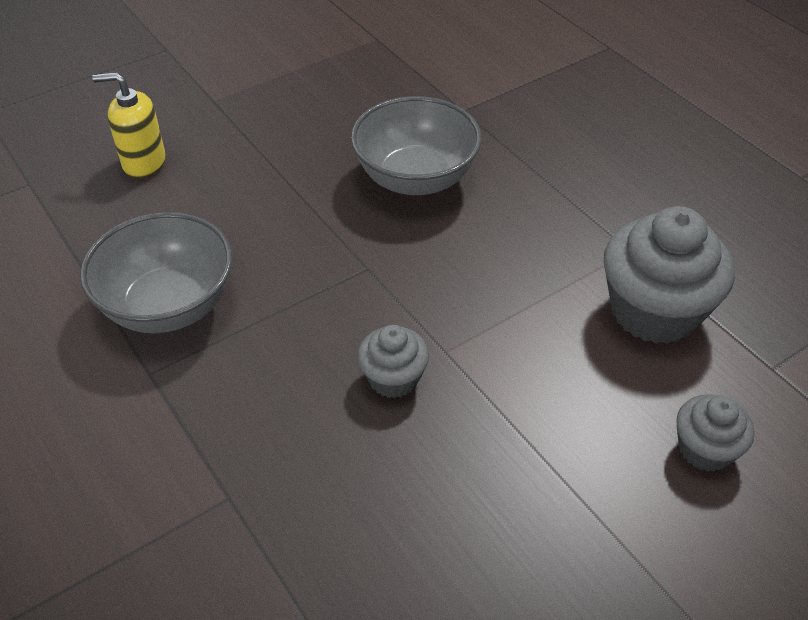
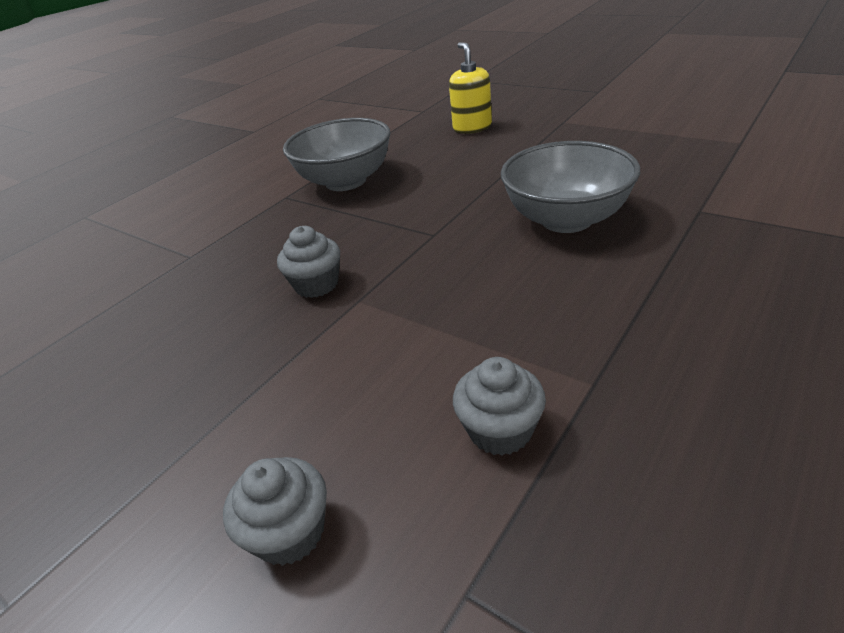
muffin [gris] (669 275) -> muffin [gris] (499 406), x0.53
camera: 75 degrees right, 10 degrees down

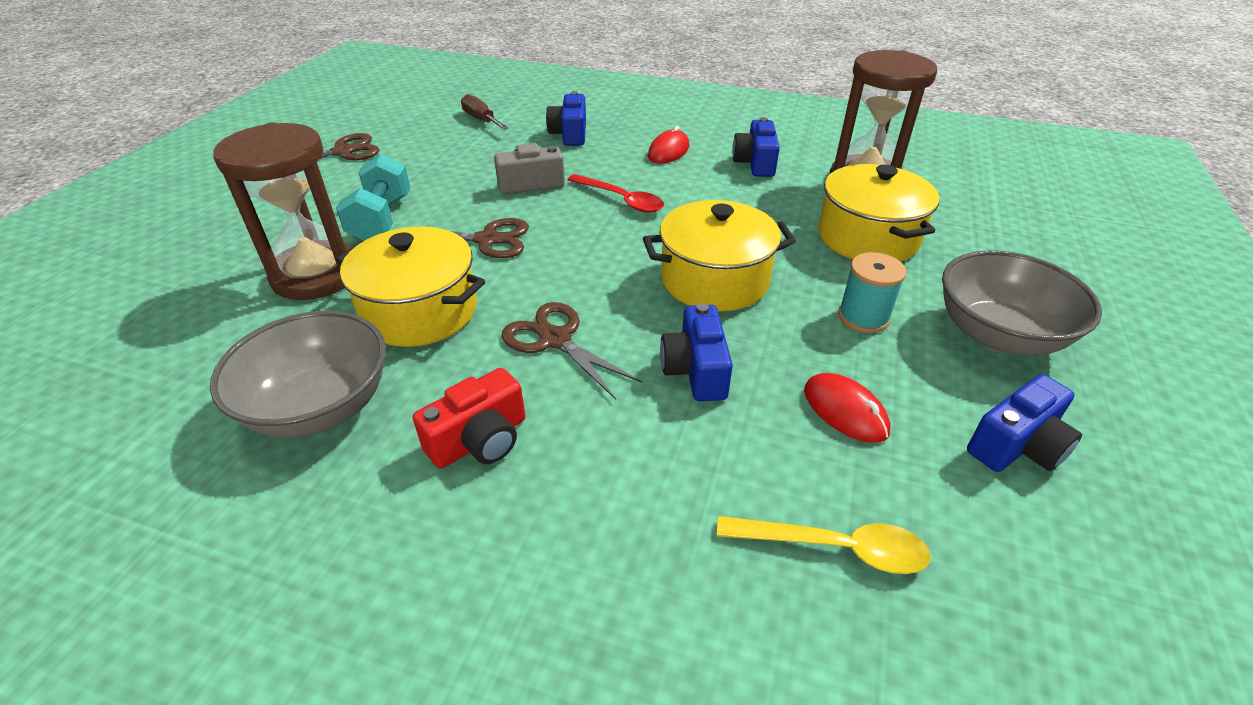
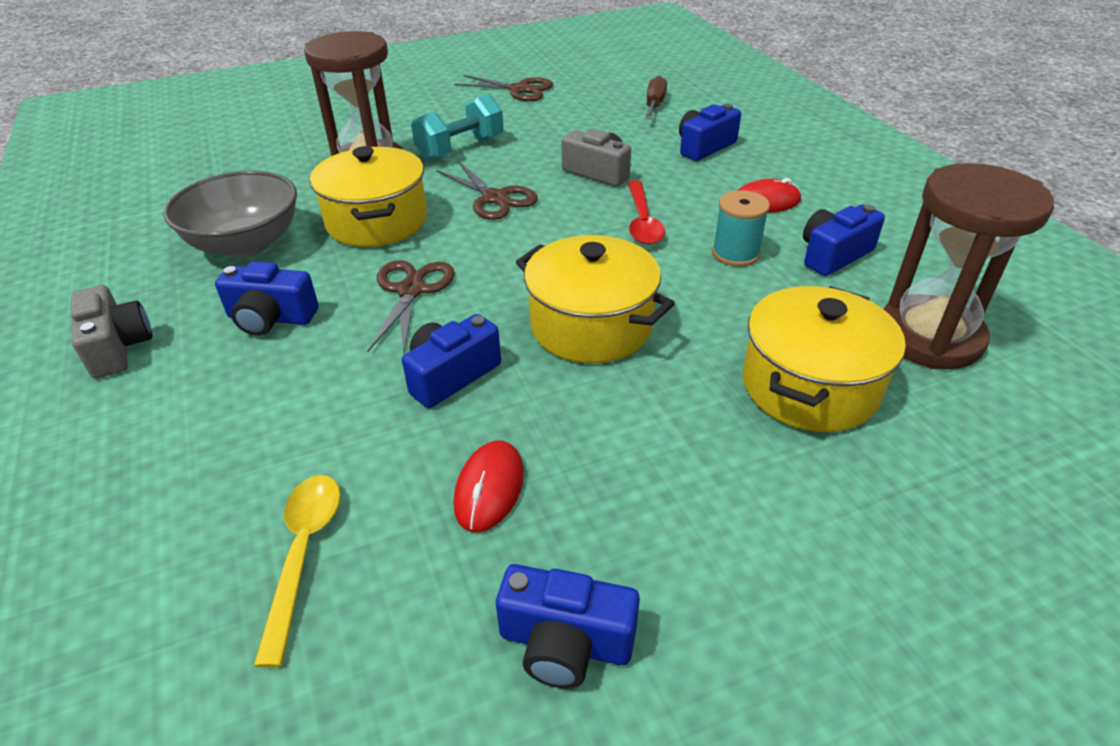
appareil photo [rouge] (469 418) -> appareil photo [bleu] (267 298)
cuillère [jaune] (824 545) -> cuillère [jaune] (297 571), 150 degrees counterclockwise
bobine [turquoise] (872 292) -> bobine [turquoise] (741 228), move
bol [gris] (1022 302) -> none
none -> appareil photo [gris] (111 331)
camera: 50 degrees right, 0 degrees up

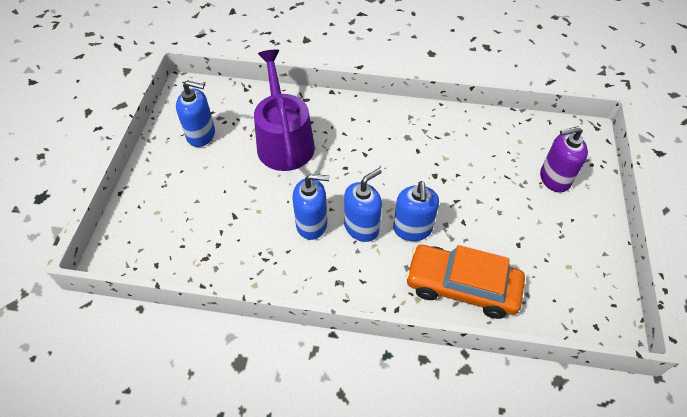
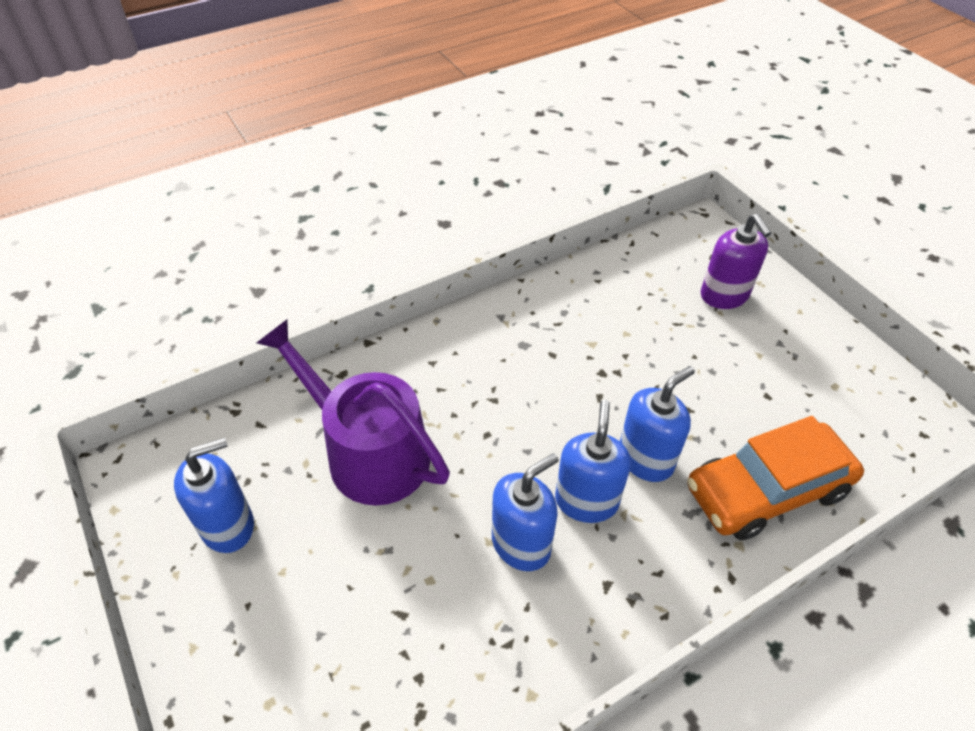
distributeur de savon [bleu] (416 211) -> distributeur de savon [bleu] (657 424), 90 degrees counterclockwise
distributeur de savon [violet] (564 159) -> distributeur de savon [violet] (736 261), 60 degrees counterclockwise
camera: 40 degrees left, 5 degrees down

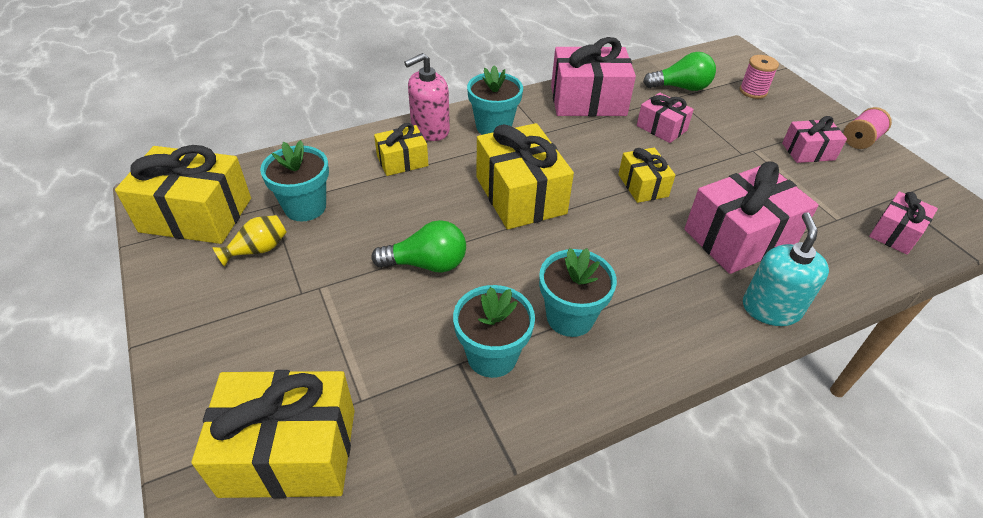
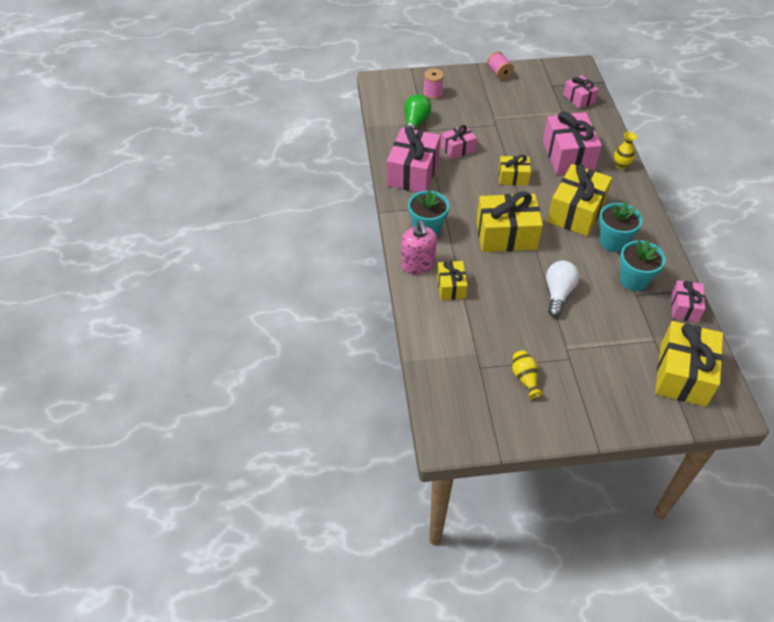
cadeau [jaune] (183 194) -> cadeau [jaune] (579 200), move
pot de fleurs [turquoise] (294 180) -> none
ampoule [vert] (418 246) -> ampoule [blanc] (562 289)
distributeur de savon [turquoise] (786 269) -> vase [jaune] (625 150)
cadeau [rose] (814 139) -> cadeau [rose] (688 301), move
camera: 70 degrees left, 5 degrees up

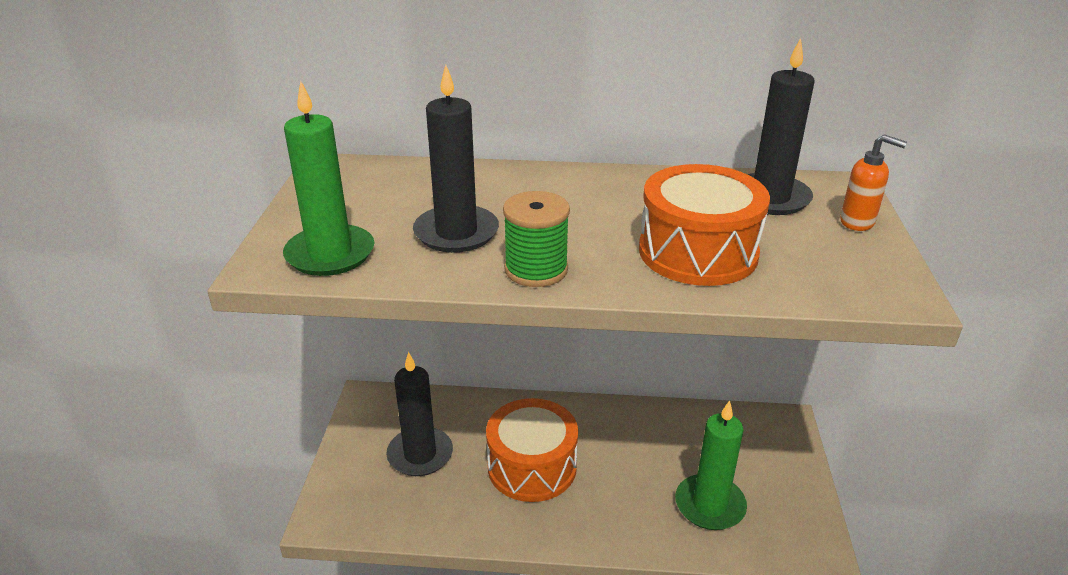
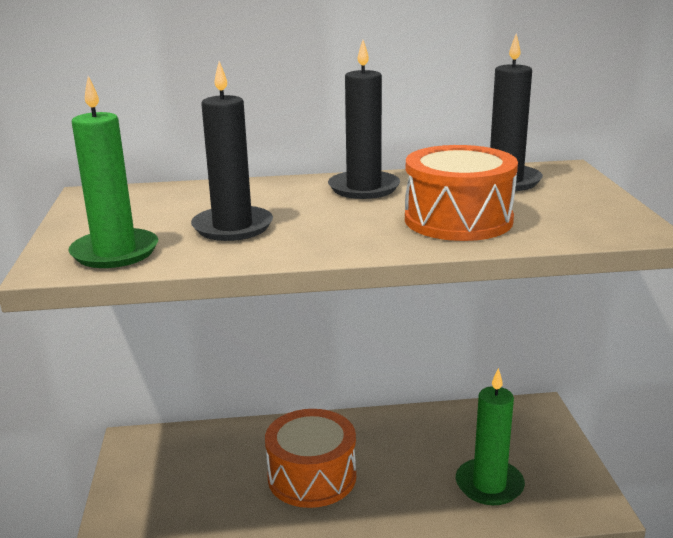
bougie [noir] (419 414) -> bougie [noir] (364 119), move
bobine [vert] (536 239) -> none
distributeur de savon [orange] (873 182) -> none
camera: 10 degrees left, 10 degrees down

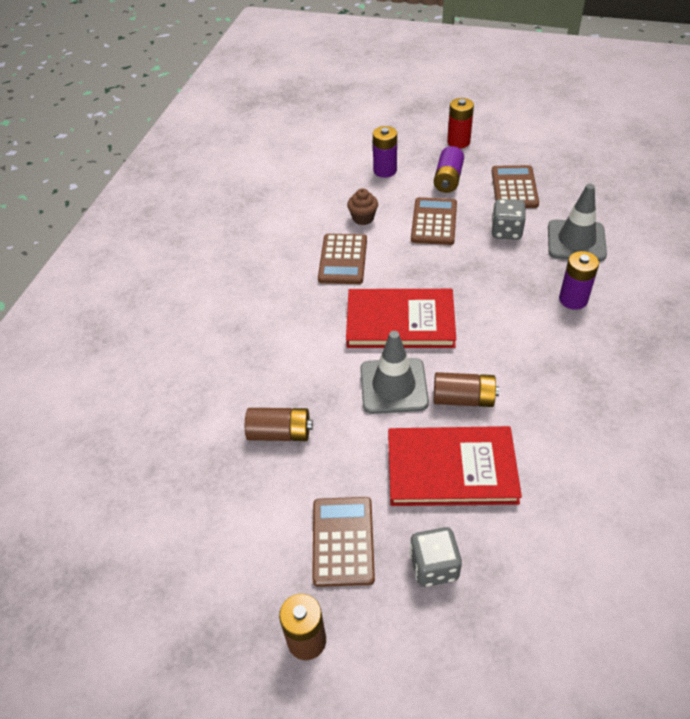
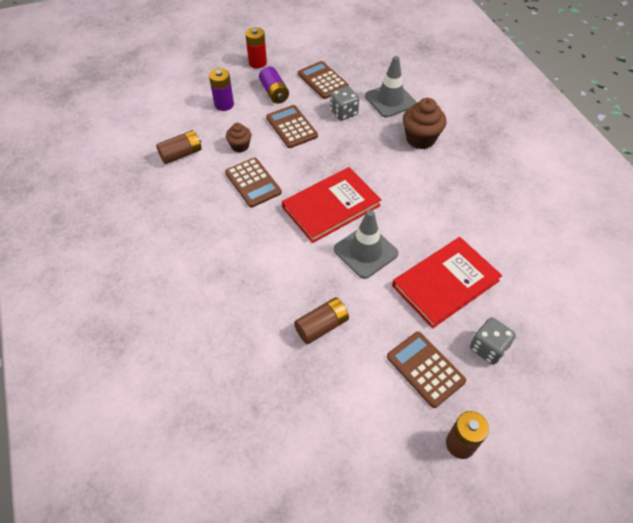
pile [marron] (466 389) -> pile [marron] (179 147), move
pile [violet] (579 280) -> muffin [marron] (425 123)
camera: 40 degrees left, 5 degrees up

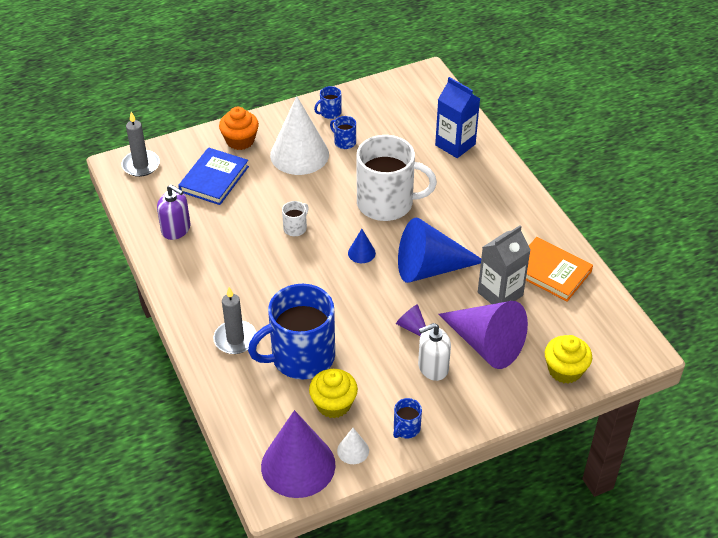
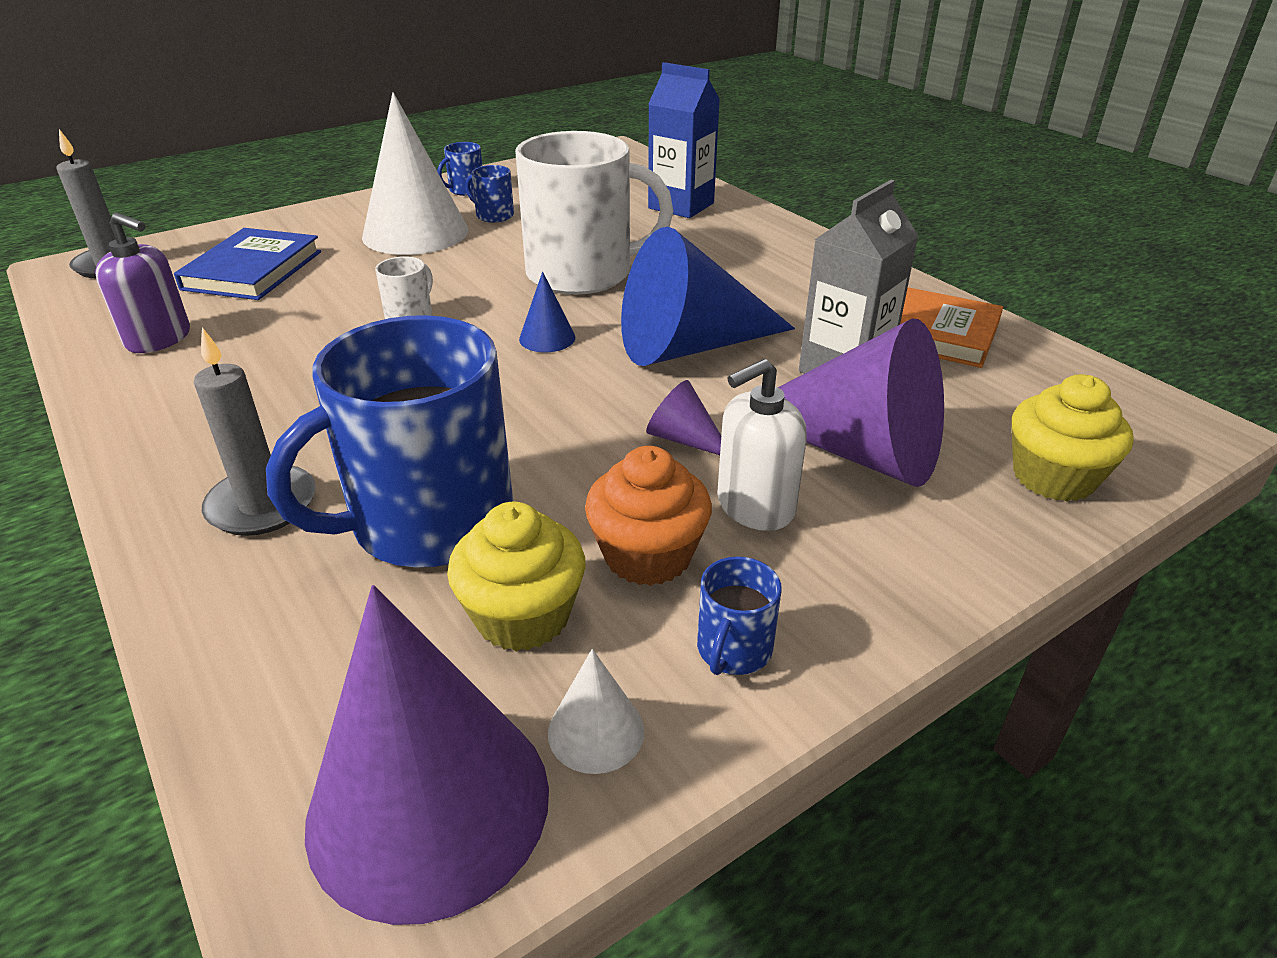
muffin [orange] (239 128) -> muffin [orange] (648 516), move
camera: 10 degrees left, 10 degrees down

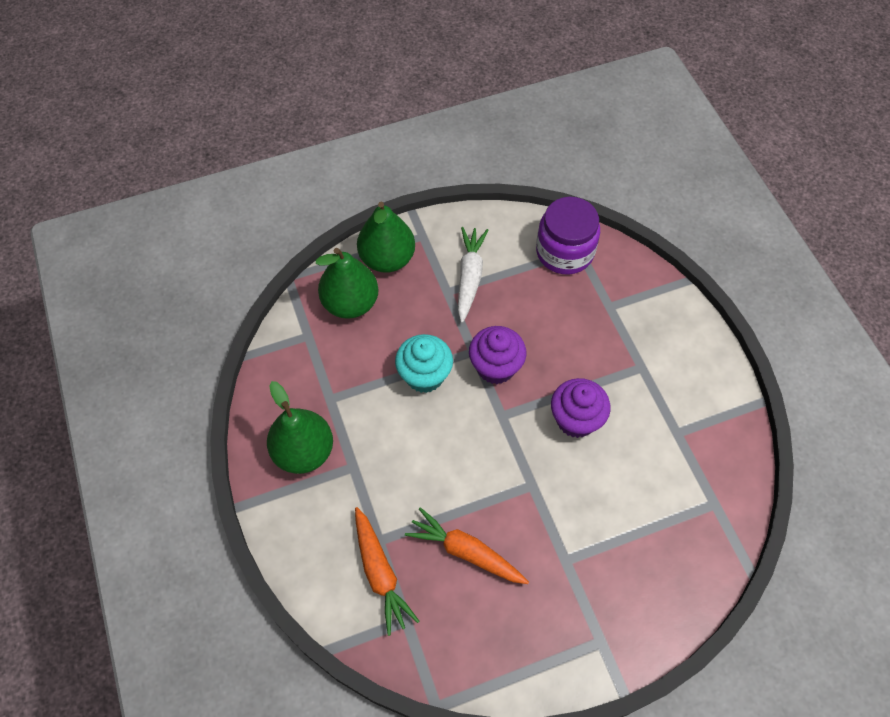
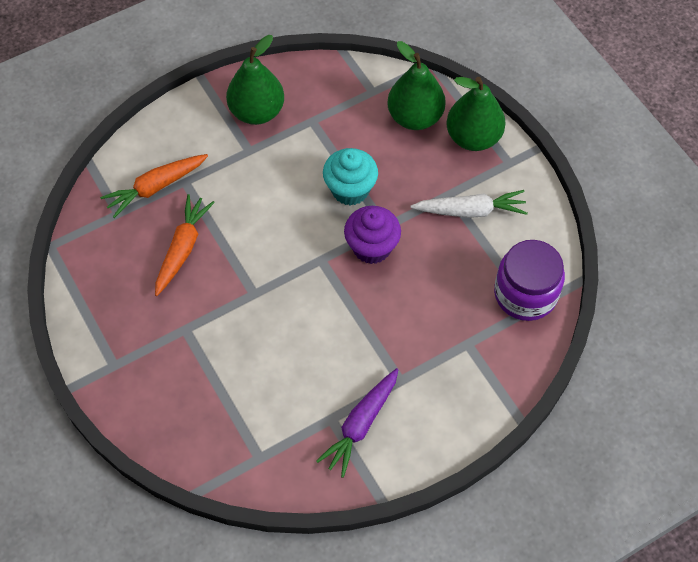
muffin [violet] (581 408) -> none
none -> carotte [violet] (357 423)
camera: 80 degrees right, 0 degrees up

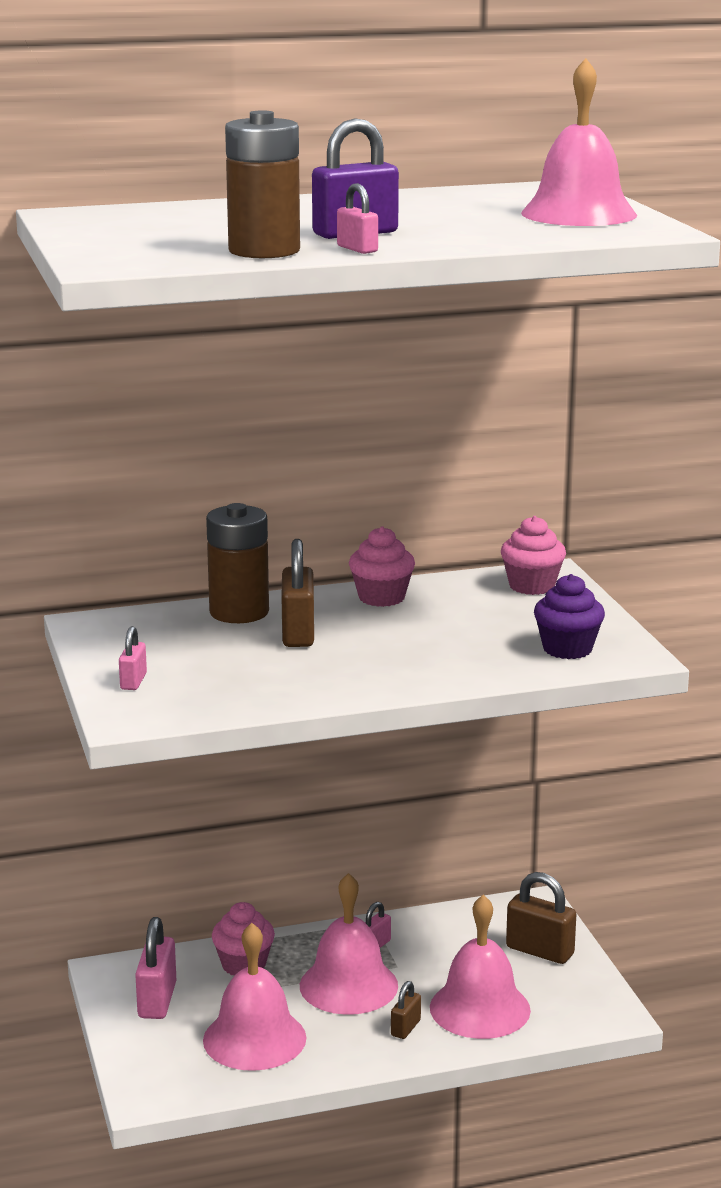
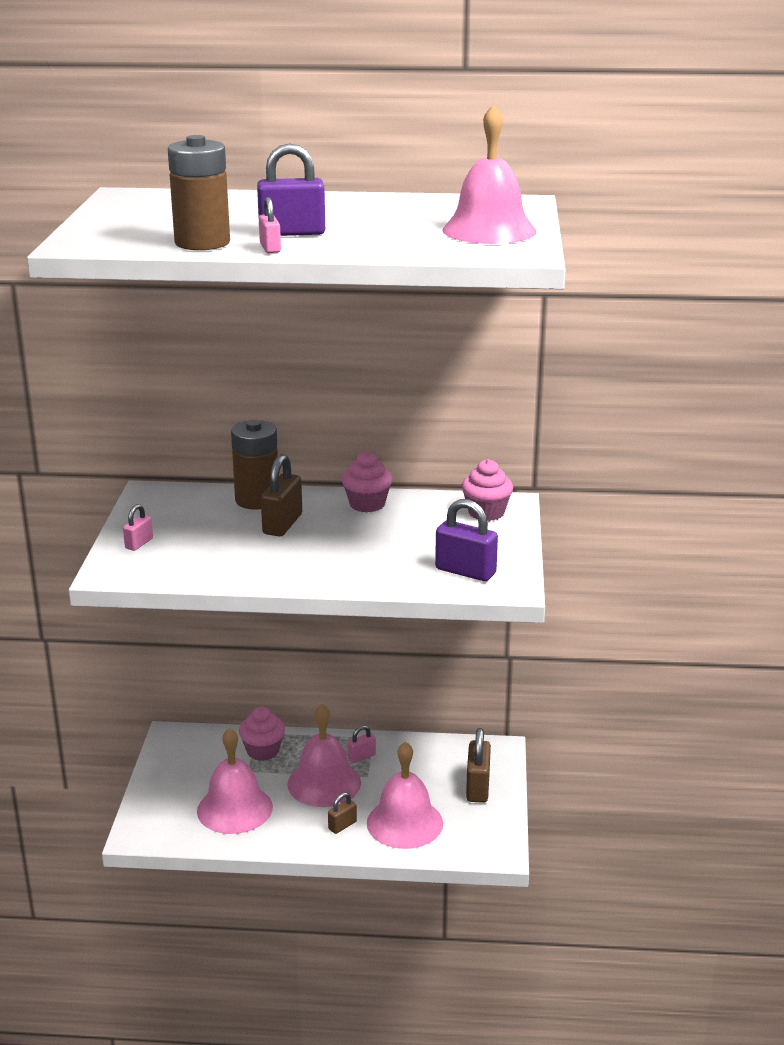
cadenas [rose] (155 968) -> none
cadenas [marron] (541 918) -> cadenas [marron] (478 765), 45 degrees clockwise
muffin [violet] (569 616) -> cadenas [violet] (466 540)
camera: 20 degrees right, 5 degrees up

